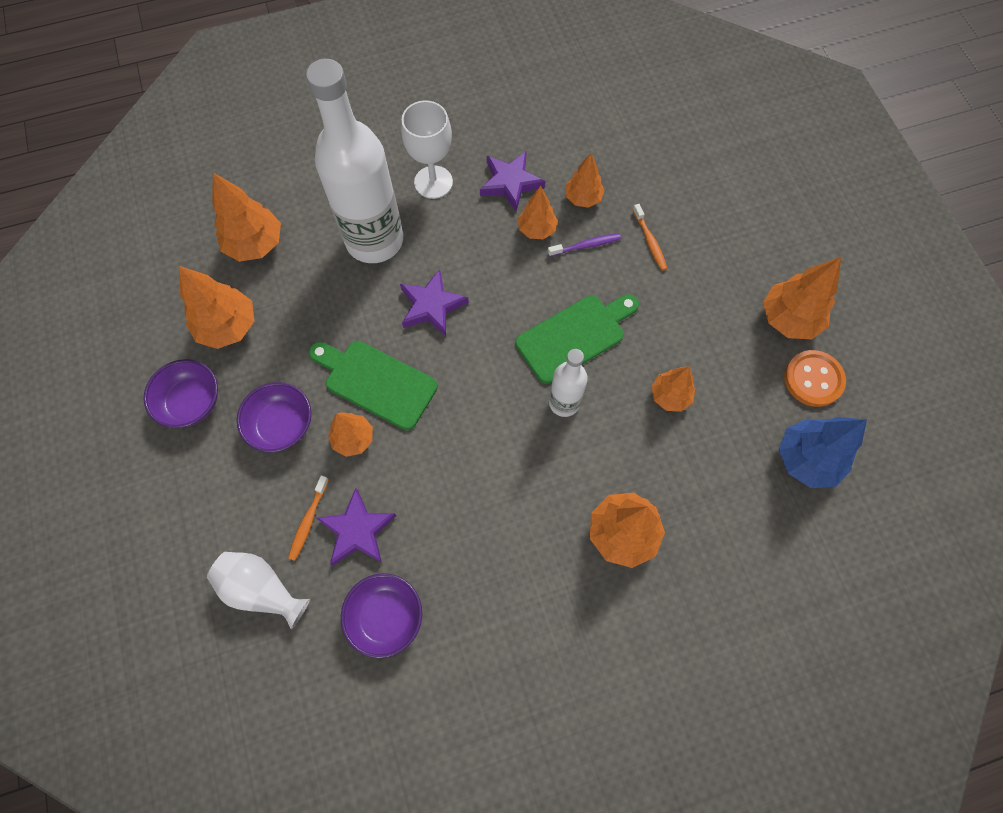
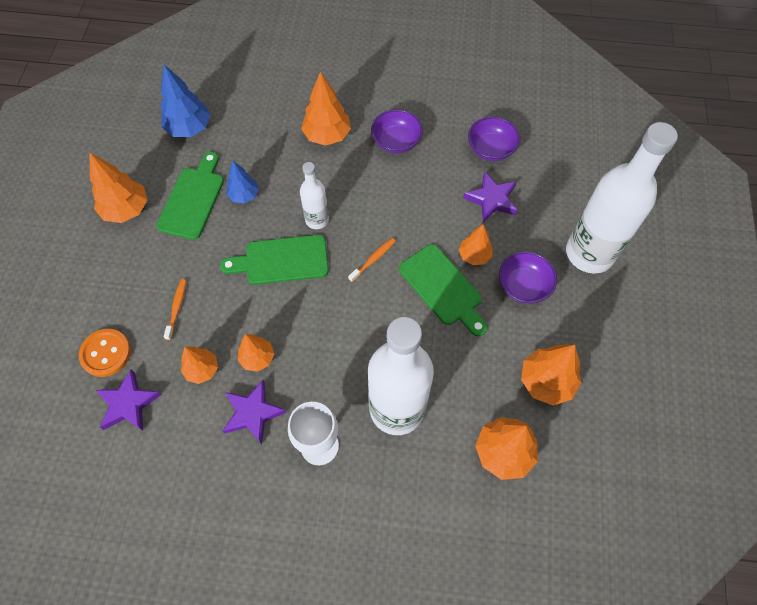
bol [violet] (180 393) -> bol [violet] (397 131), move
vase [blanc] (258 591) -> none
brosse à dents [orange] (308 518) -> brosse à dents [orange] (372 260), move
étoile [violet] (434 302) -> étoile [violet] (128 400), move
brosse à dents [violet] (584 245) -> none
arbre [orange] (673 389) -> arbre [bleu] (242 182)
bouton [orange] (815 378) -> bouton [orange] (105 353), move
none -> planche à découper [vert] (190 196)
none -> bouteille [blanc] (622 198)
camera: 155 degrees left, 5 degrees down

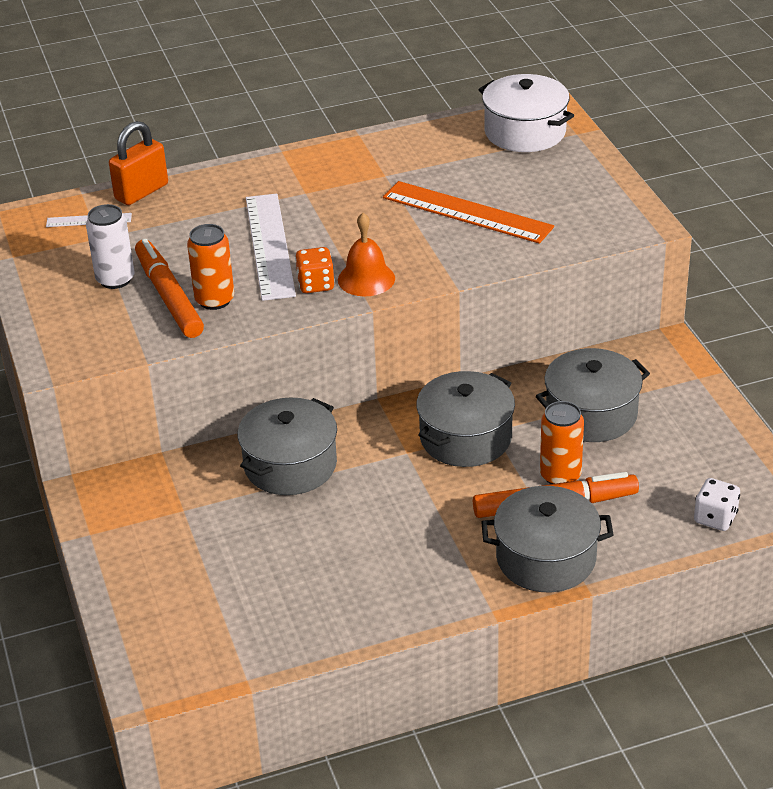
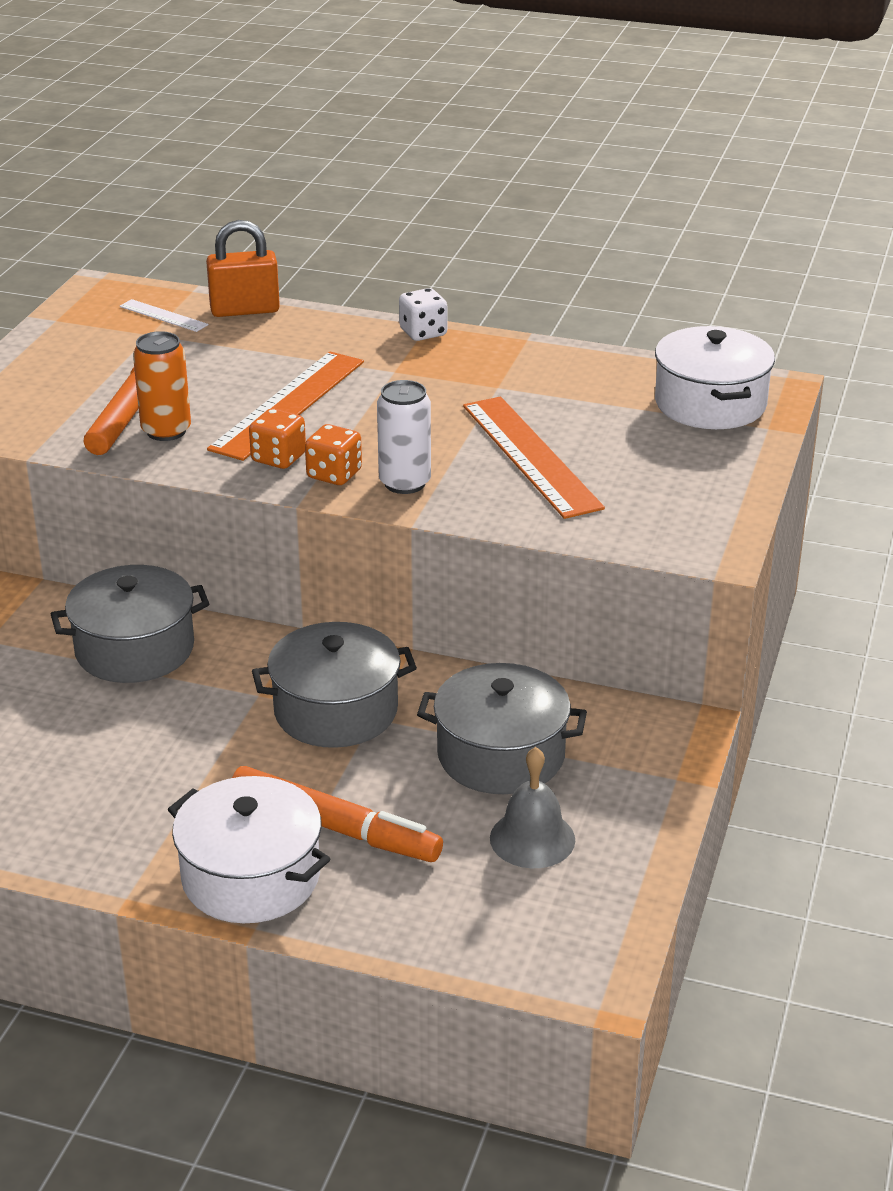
canette [blanc] (110 246) -> canette [blanc] (404 437), move
règle [blanc] (271 247) -> règle [orange] (285 406)
cloche [orange] (366 254) -> dé [orange] (333 454)
marmite [gris] (547 539) -> marmite [blanc] (249 849)
canette [orange] (562 442) -> none
dé [blanc] (717 504) -> dé [blanc] (423 314), move
none -> cloche [gris] (532 807)
camera: 35 degrees right, 5 degrees down

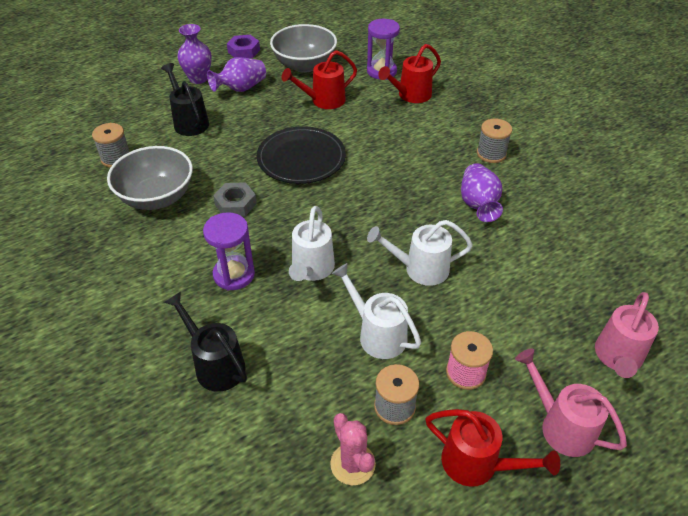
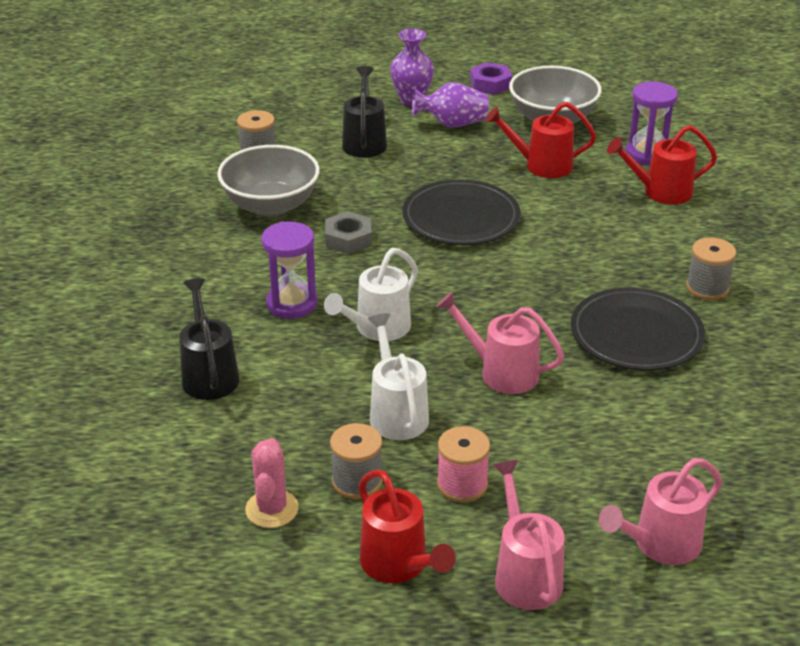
arrosoir [blanc] (420 253) -> arrosoir [rose] (500 342)
vase [violet] (482 192) -> assiette [noir] (638 329)
camera: 30 degrees right, 10 degrees down

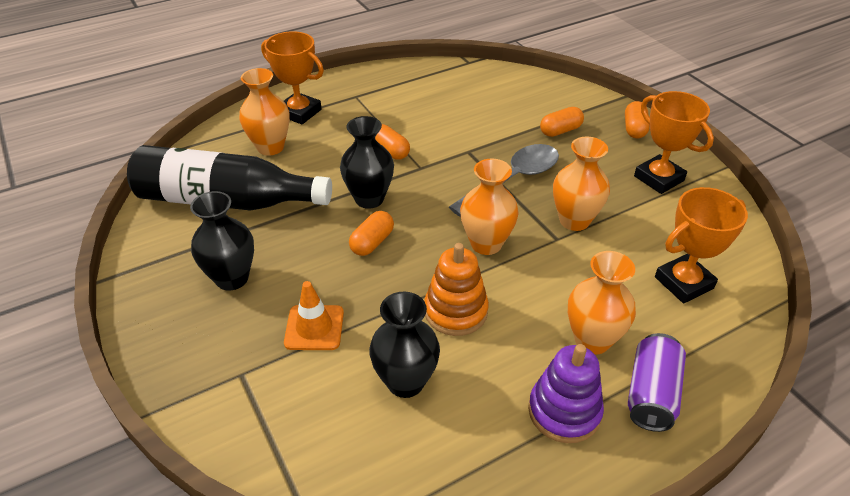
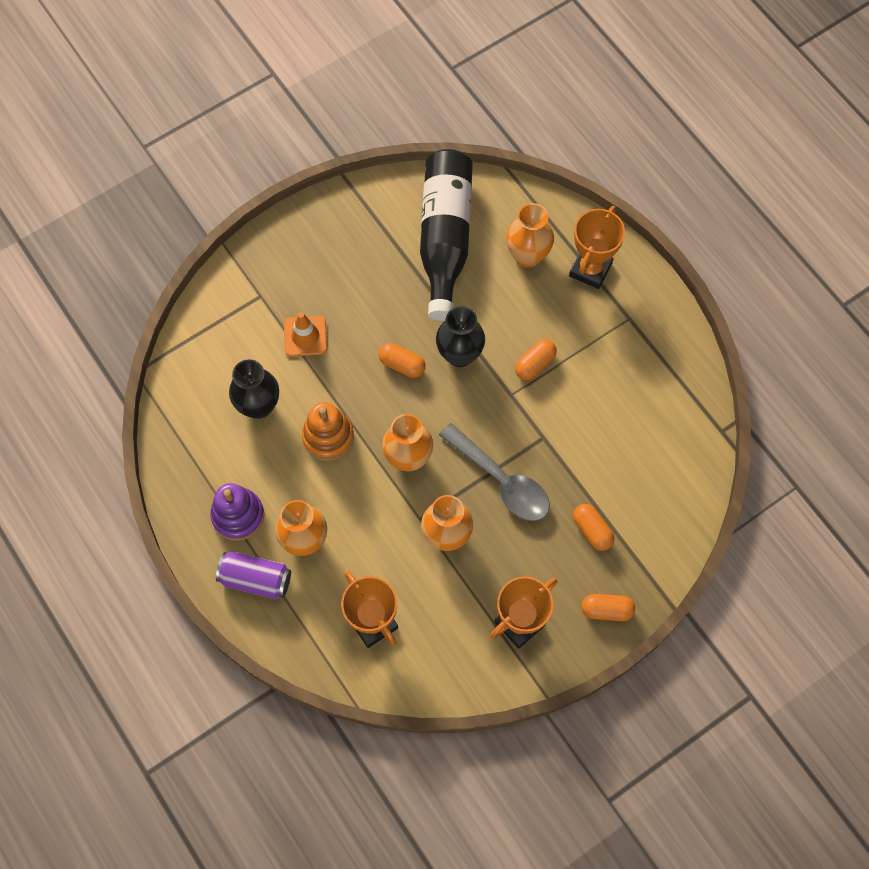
vase [noir] (222 241) -> none
camera: 85 degrees right, 25 degrees up

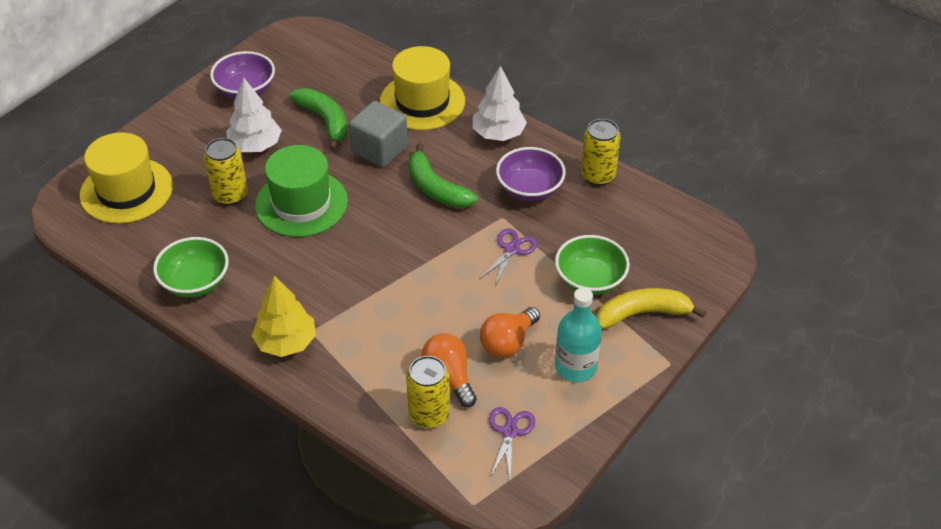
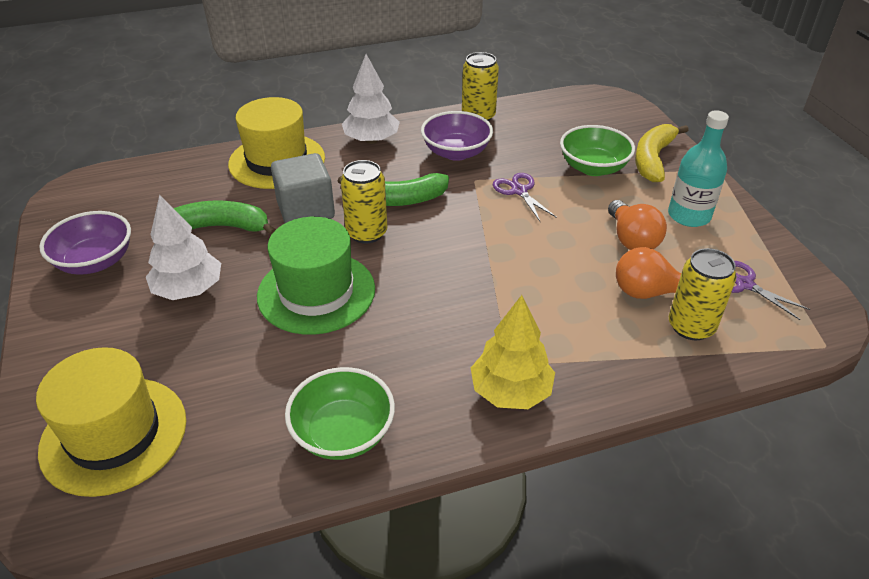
canette [jaune] (226 171) -> canette [jaune] (363 202), move
camera: 55 degrees left, 5 degrees down

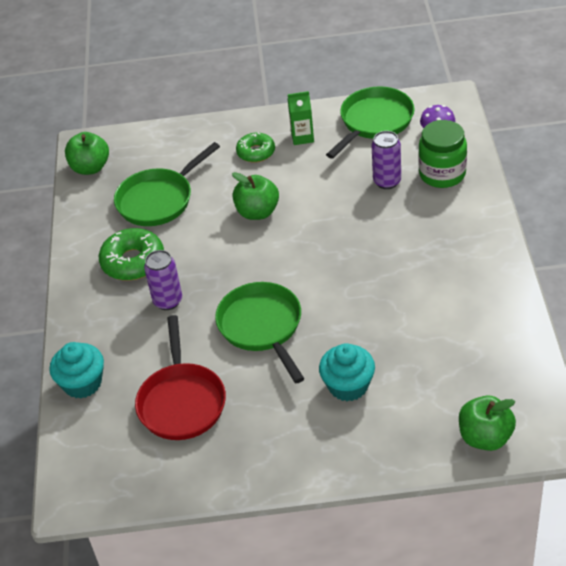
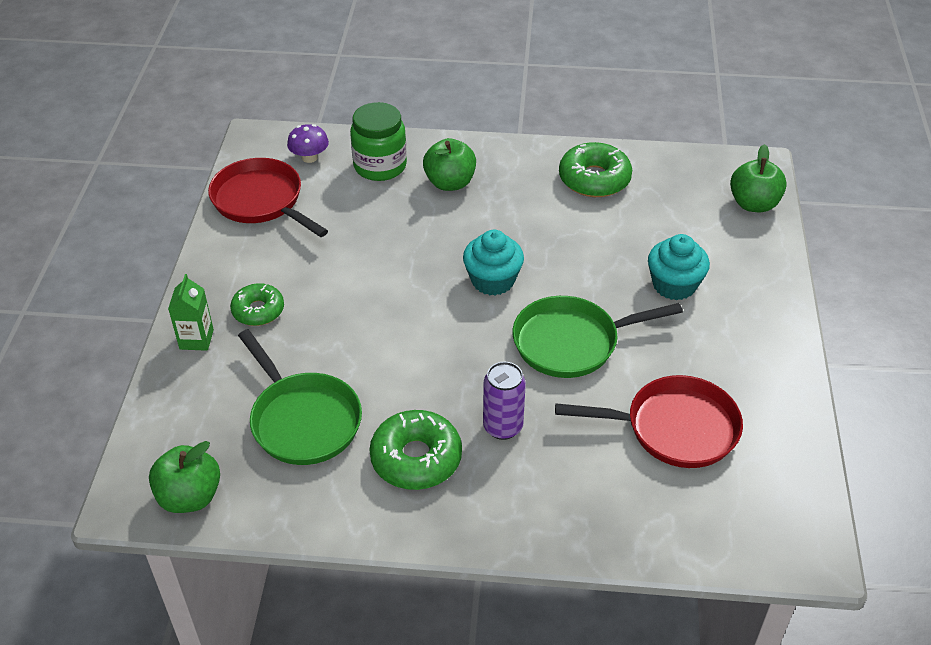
muffin [turquoise] (77 370) -> muffin [turquoise] (493 263), move
pomme [vert] (255 196) -> pomme [vert] (449 164), move
brique de lait [vert] (301 118) -> brique de lait [vert] (191 312), move
poêle [vert] (370 122) -> poêle [rouge] (268 197)
canette [violet] (386 160) -> none
none -> beignet [vert] (595 169)
camera: 85 degrees left, 0 degrees up

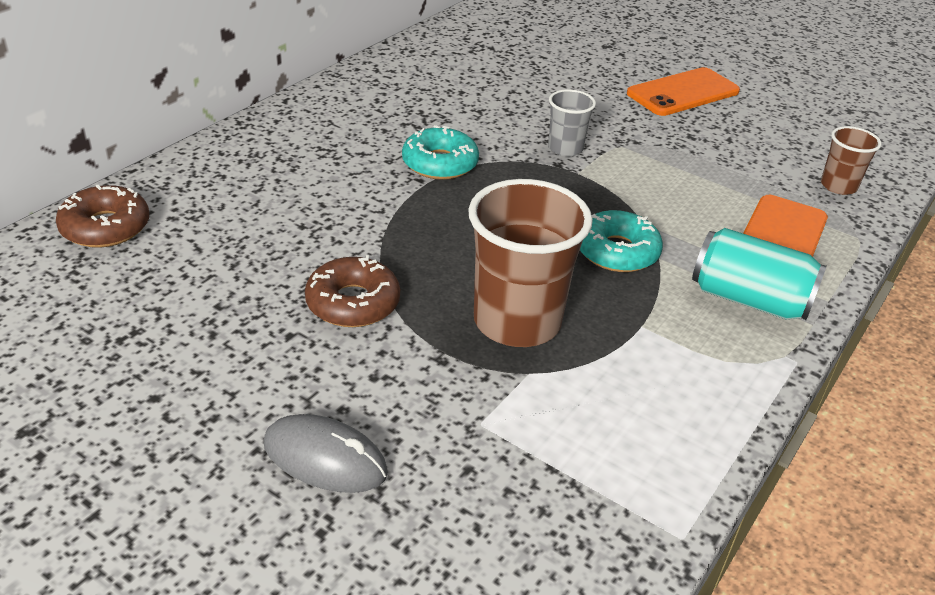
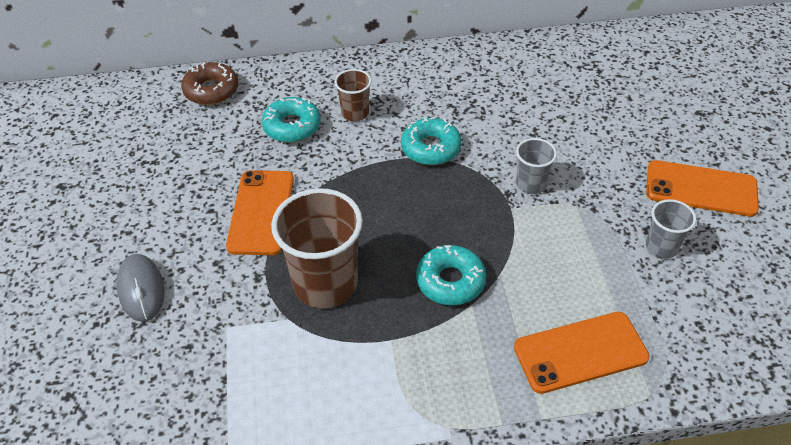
beignet [marron] (352 291) -> téléphone [orange] (260 212)
canette [turquoise] (759 274) -> none
gobelet [marron] (851 160) -> gobelet [marron] (353 95), move
none -> beignet [turquoise] (291 120)
none -> gobelet [gris] (671 229)
camera: 50 degrees right, 10 degrees up

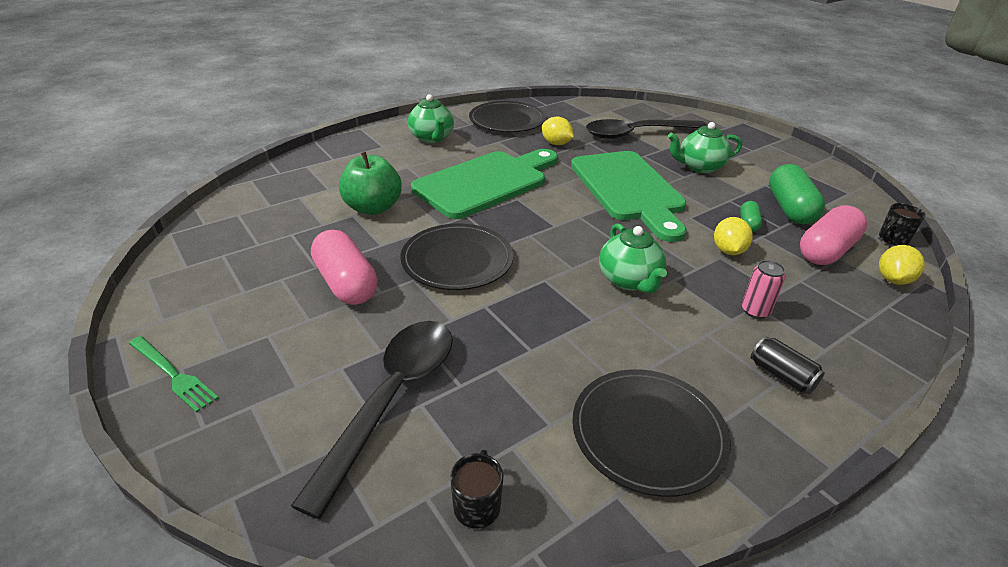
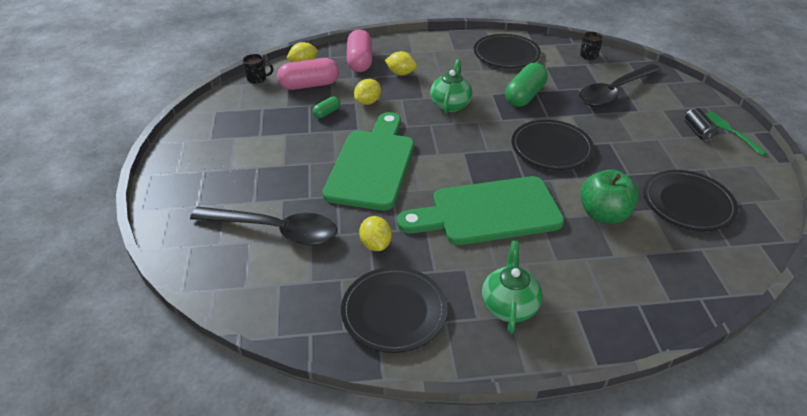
gélule [rose] (344 267) -> gélule [rose] (359 51), move
théière [vert] (705 147) -> none
canette [rose] (764 289) -> citron [jaune] (401 63)
canette [noir] (788 365) -> canette [noir] (701 124), move
gélule [vert] (797 194) -> gélule [vert] (526 85), move
none -> assiette [noir] (690 200)
camera: 150 degrees left, 5 degrees up

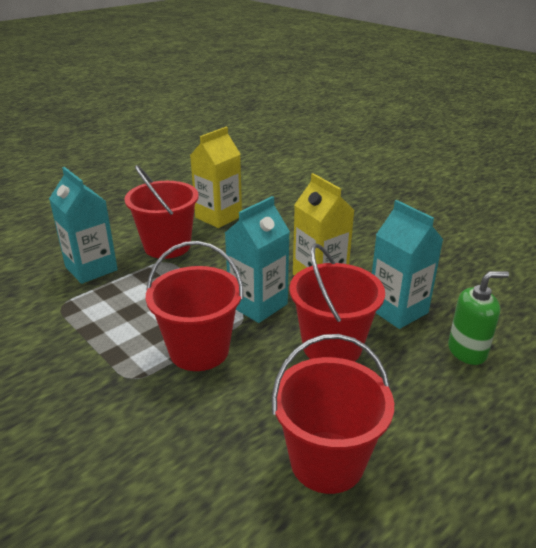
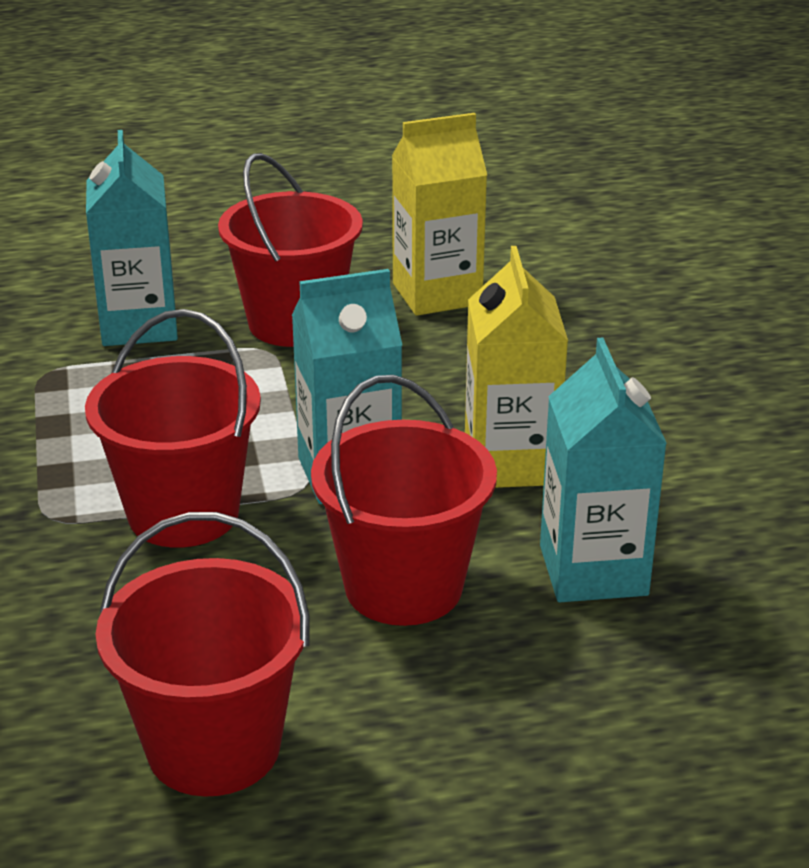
distributeur de savon [vert] (478 318) -> none
camera: 30 degrees right, 0 degrees up

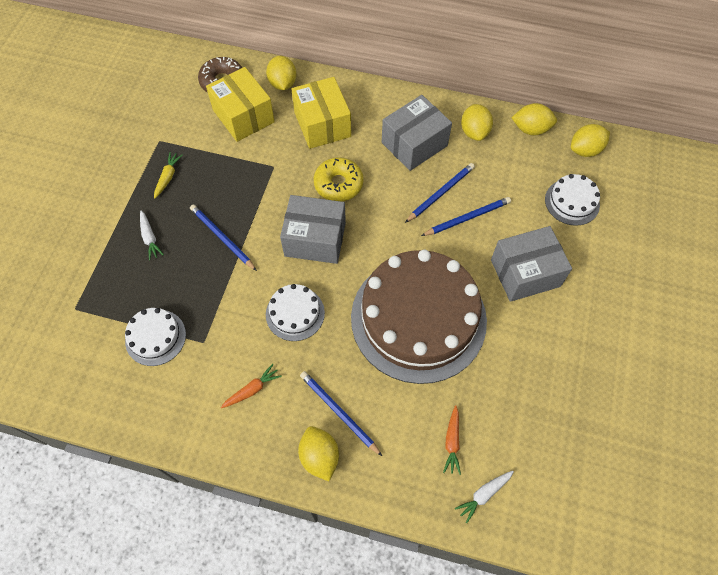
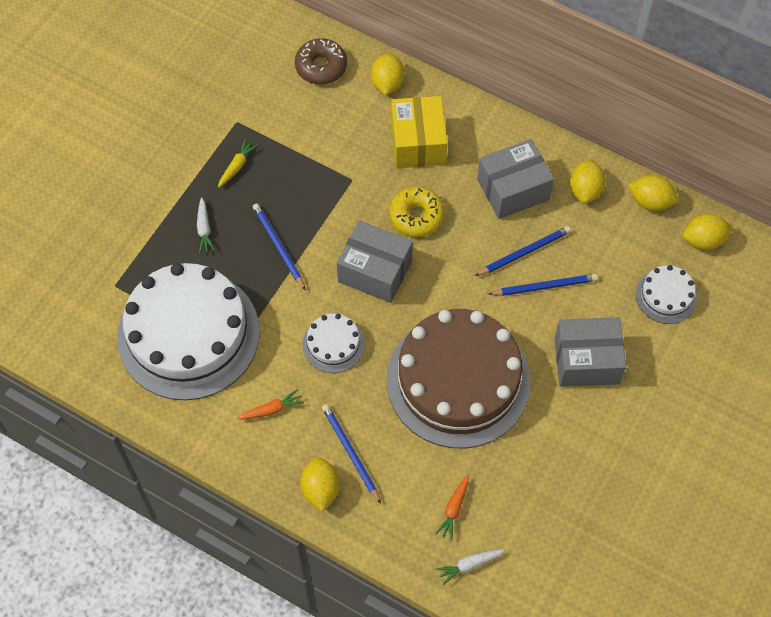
gâteau [blanc] (155 337) -> gâteau [blanc] (188 331), x2.28
boîte [jaune] (240 104) -> none
camera: 15 degrees right, 0 degrees up

